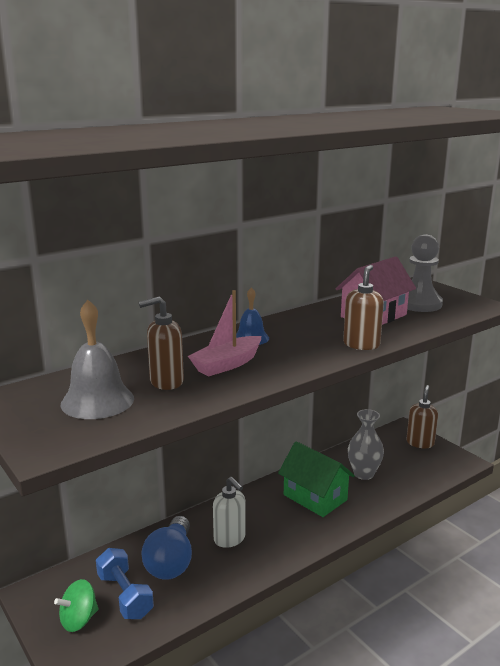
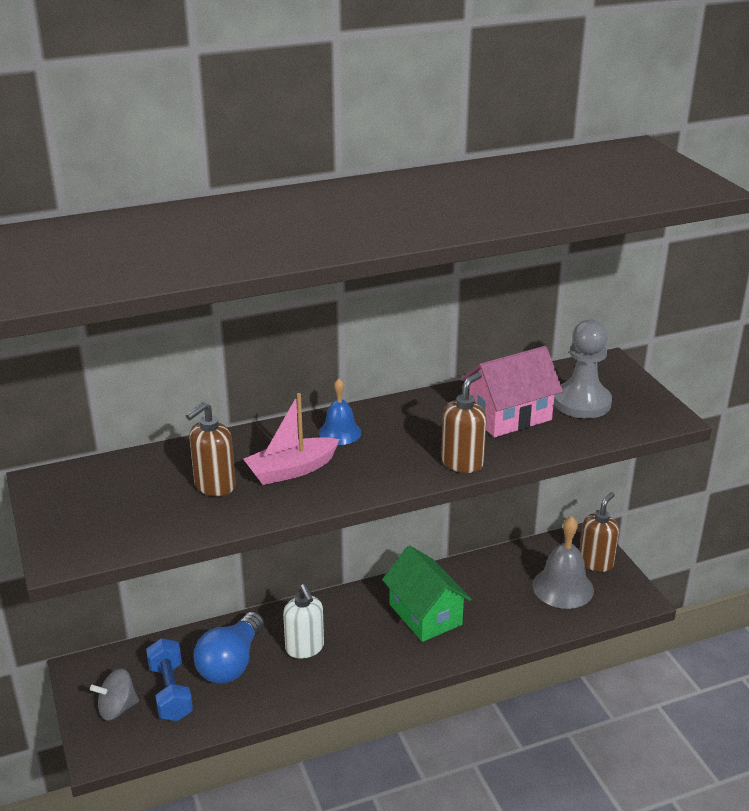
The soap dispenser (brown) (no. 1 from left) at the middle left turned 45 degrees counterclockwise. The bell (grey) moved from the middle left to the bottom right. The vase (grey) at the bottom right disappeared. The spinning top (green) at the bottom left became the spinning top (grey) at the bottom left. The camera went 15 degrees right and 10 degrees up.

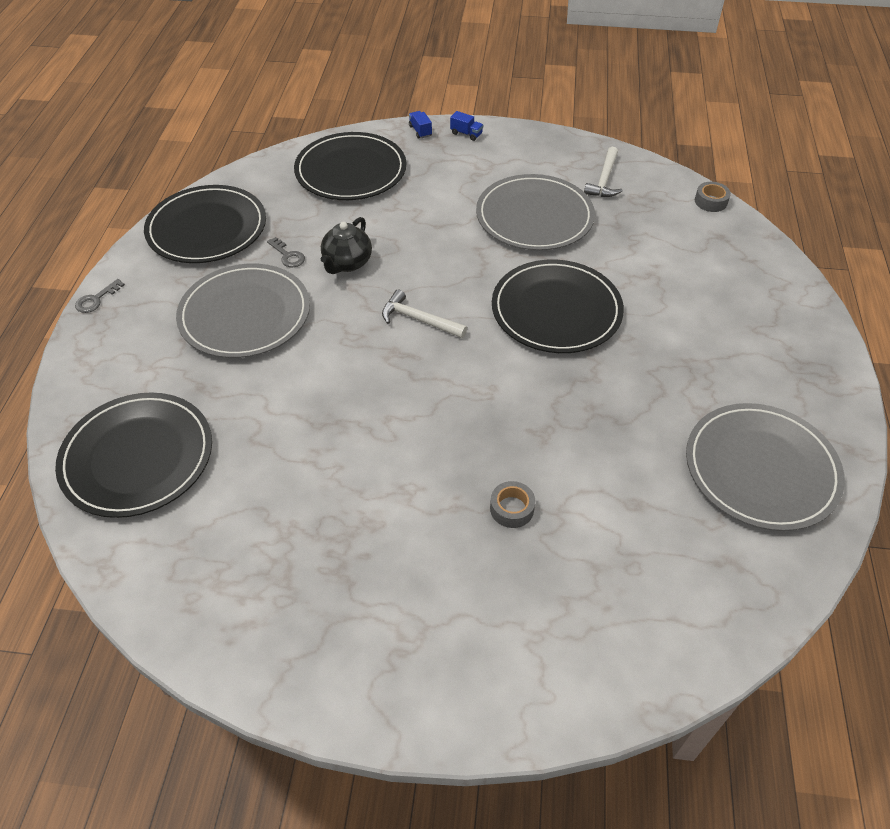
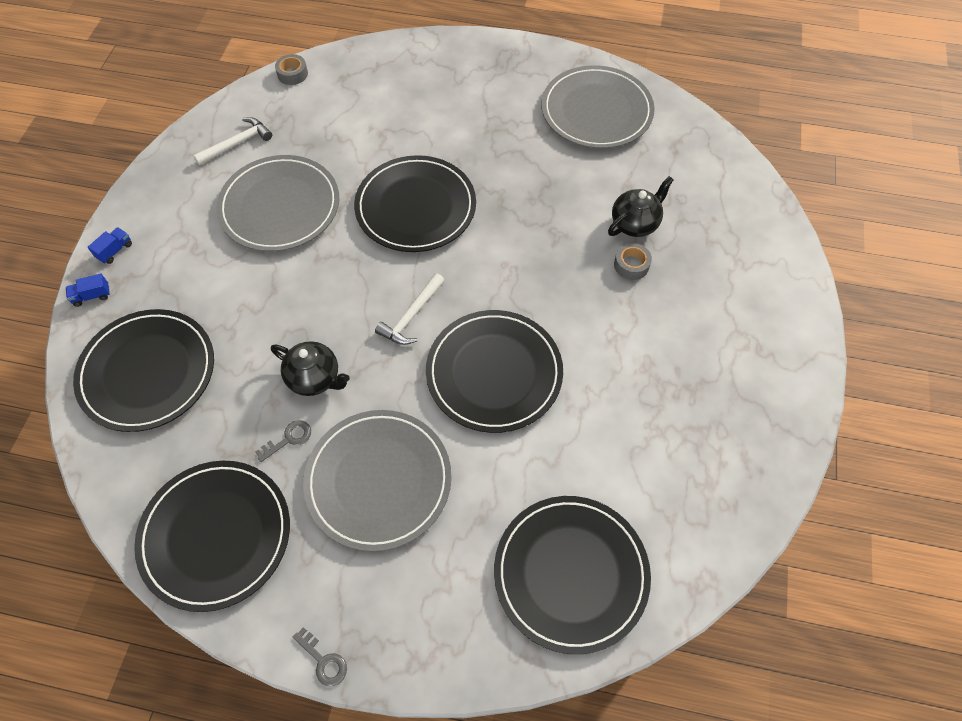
The hammer (white) (no. 2 from left in the first image) at the top right turned 60 degrees counterclockwise. The teapot (black) (no. 2 from left) at the top centre appeared. The plate (black) (no. 4 from left) at the centre appeared. The camera went 85 degrees left and 10 degrees up.

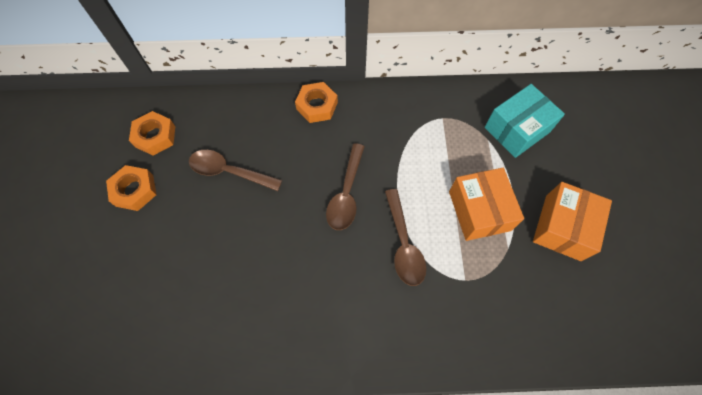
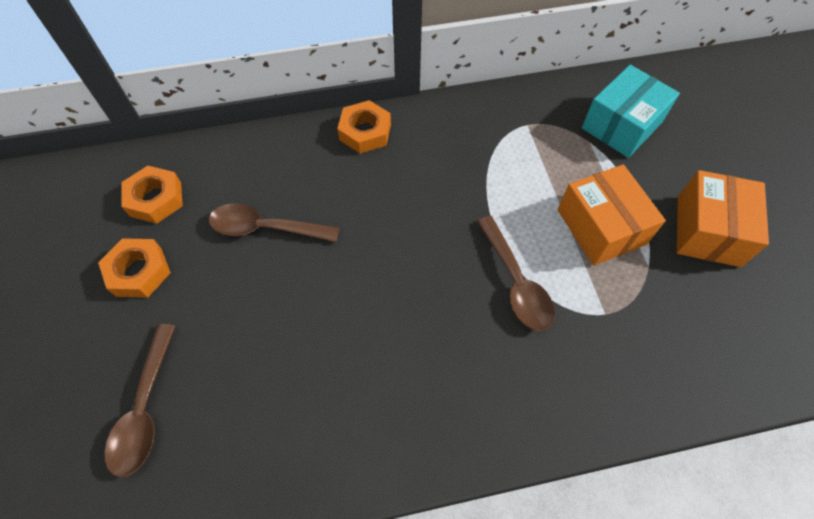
The spoon (brown) (no. 2 from left in the first image) moved from the centre to the bottom left. The camera went 10 degrees left and 5 degrees down.

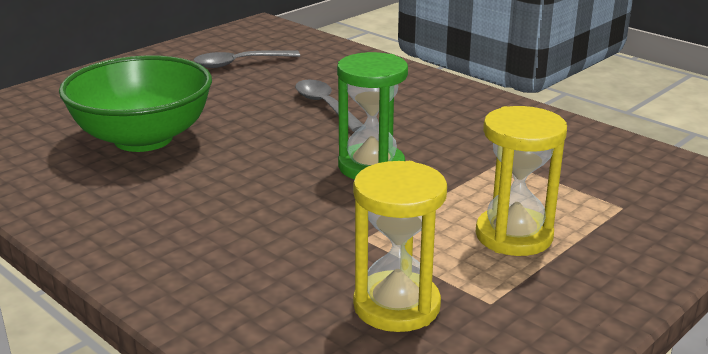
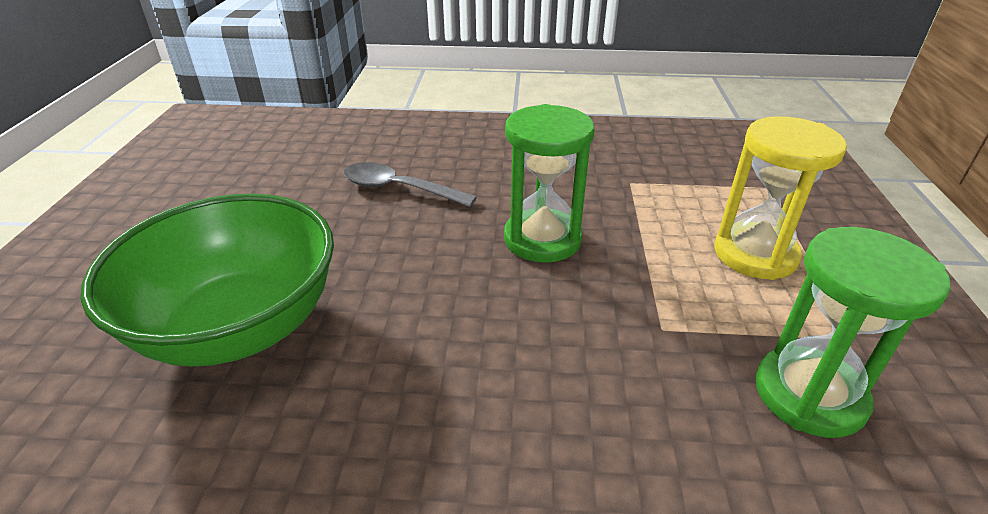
The spoon (grey) (no. 1 from left) at the top centre disappeared. The hourglass (yellow) (no. 1 from left) at the bottom centre became the hourglass (green) (no. 2 from left) at the middle right. The camera went 40 degrees left and 10 degrees up.

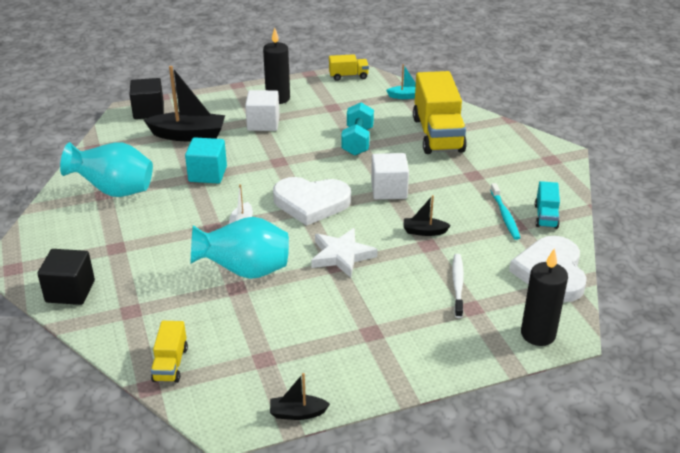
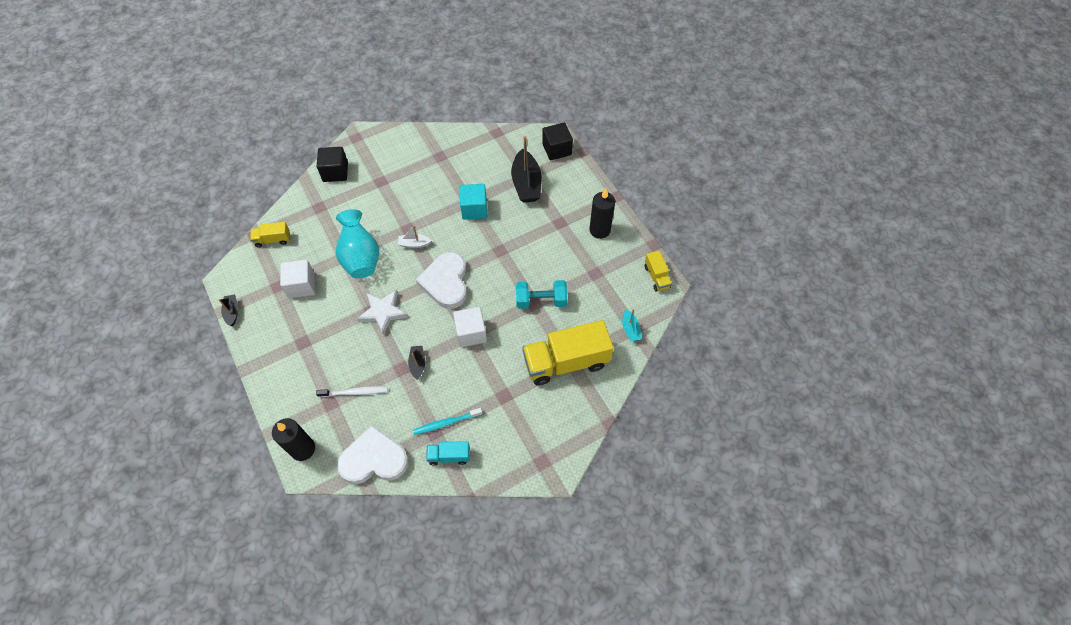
The cube (white) (no. 1 from left) moved from the top centre to the middle left. The vase (turquoise) (no. 1 from left) at the middle left disappeared. The camera went 80 degrees right and 25 degrees up.

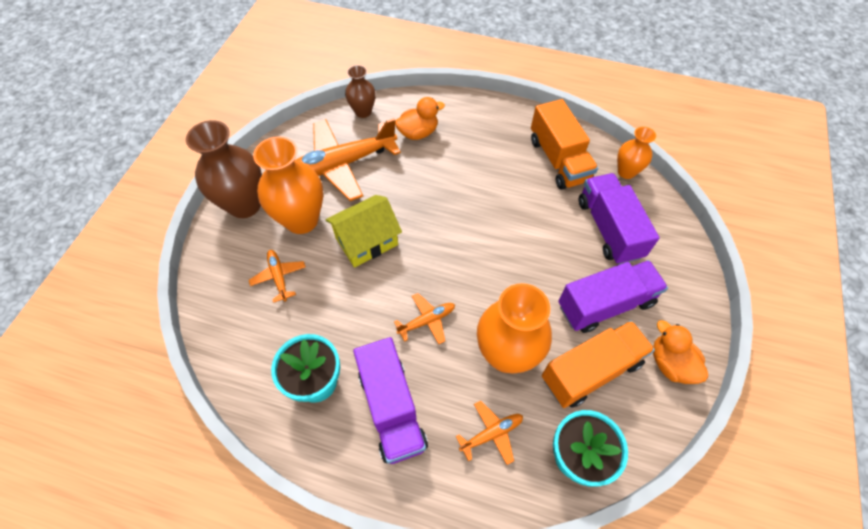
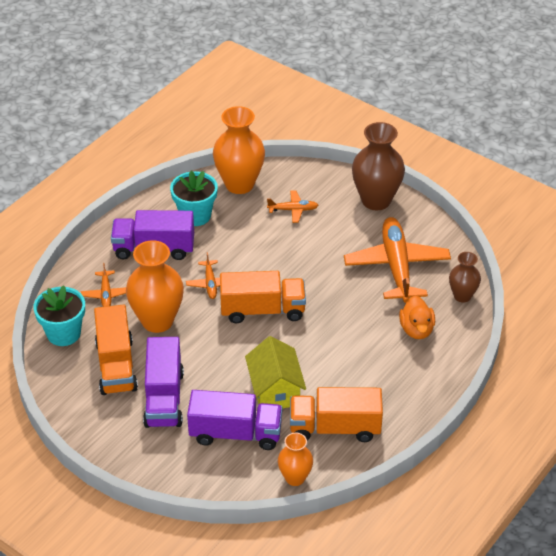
The vase (orange) (no. 1 from left in the first image) moved from the middle left to the top centre. The house (yellow) moved from the centre to the bottom centre. The duck (orange) (no. 2 from left) at the middle right disappeared. The truck (orange) (no. 2 from left) at the centre appeared. The camera went 110 degrees right and 15 degrees down.

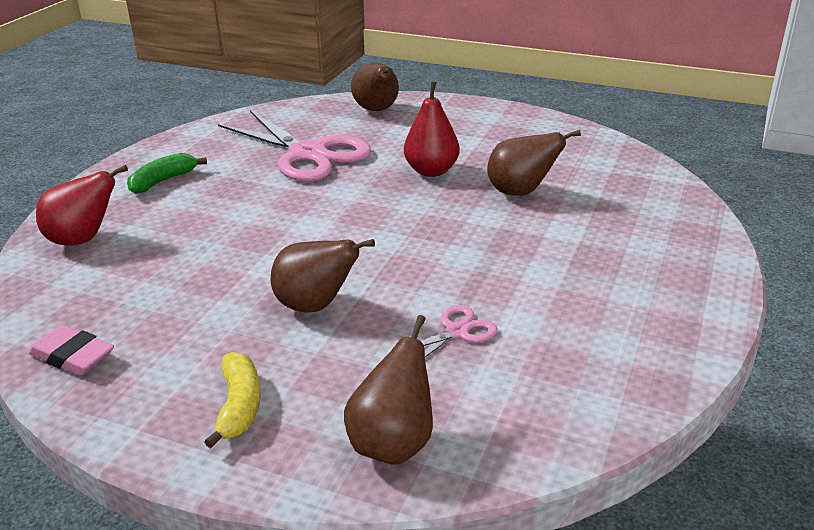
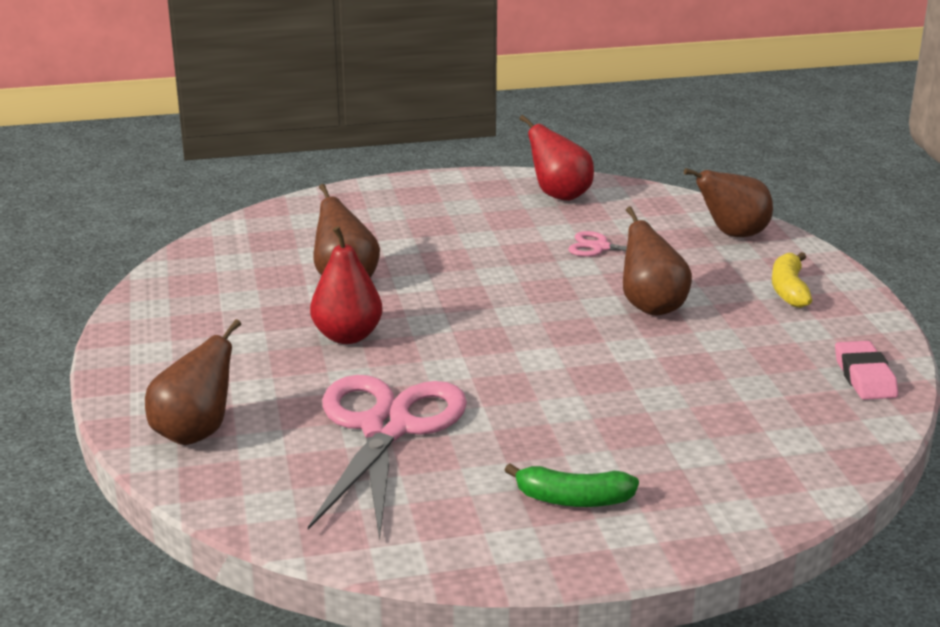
The pear (red) (no. 1 from left in the first image) moved from the middle left to the top centre. The banana (yellow) at the bottom left turned 45 degrees counterclockwise. The camera went 125 degrees left and 5 degrees down.

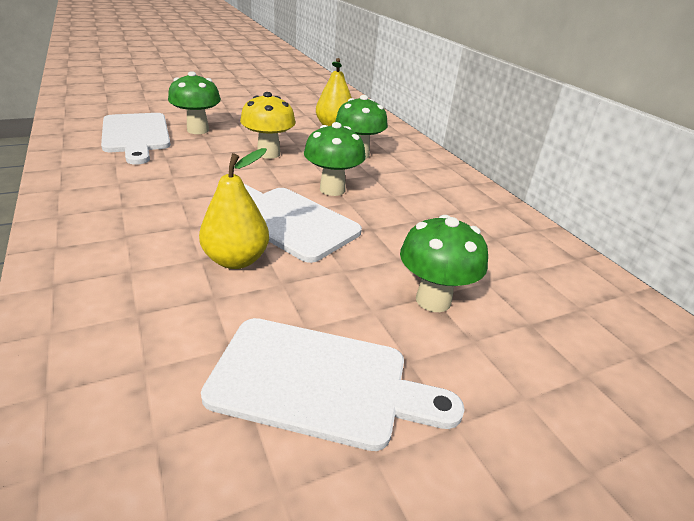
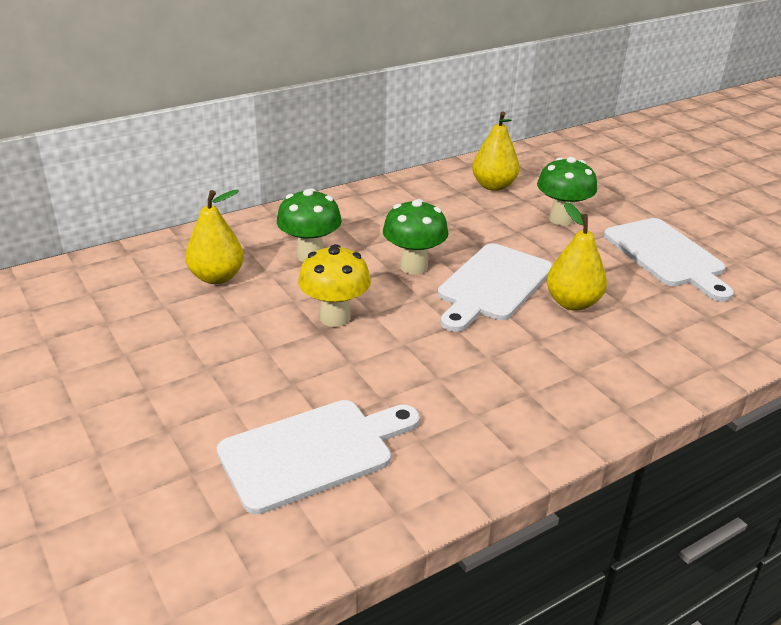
The mushroom (green) (no. 1 from left) at the top left disappeared. The cutting board (white) (no. 3 from left) at the bottom centre turned 150 degrees clockwise. The pear (yellow) (no. 2 from left) at the top centre appeared. The camera went 95 degrees left and 0 degrees up.

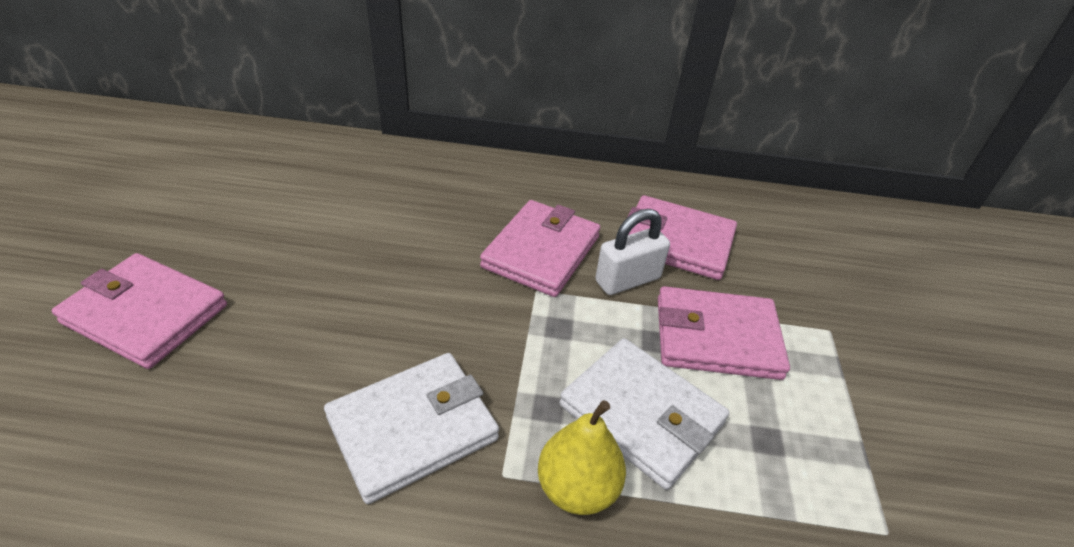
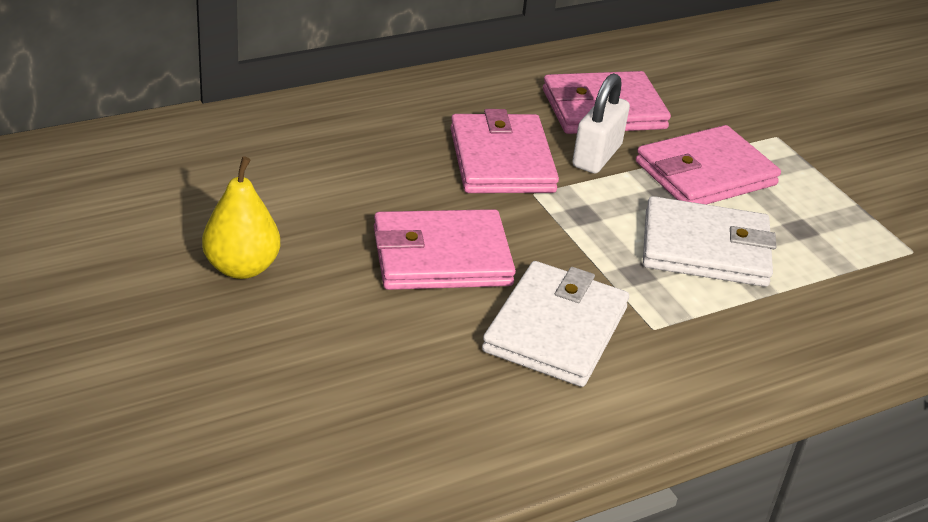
The wallet (pink) (no. 1 from left) moved from the middle left to the centre. The pear (yellow) moved from the bottom centre to the middle left. The camera went 35 degrees left and 5 degrees down.

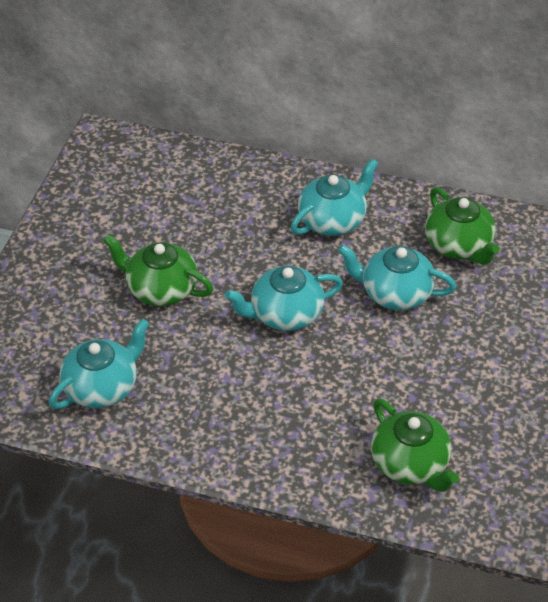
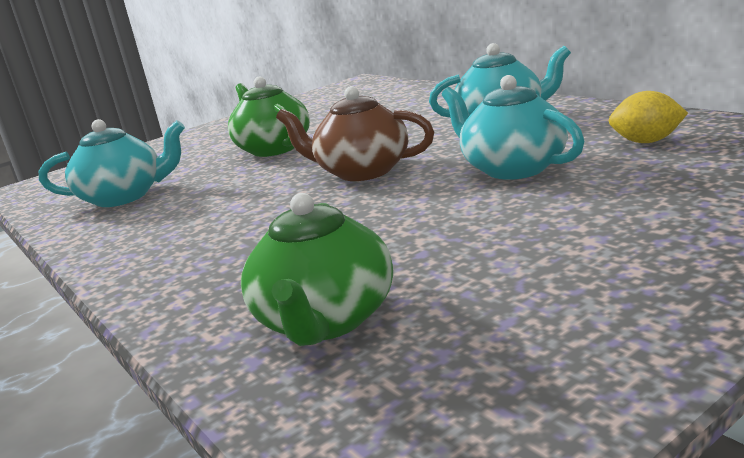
The teapot (green) (no. 3 from left) at the middle right was replaced by the lemon (yellow) at the top right. The teapot (turquoise) (no. 2 from left) at the centre became the teapot (brown) at the top centre. The camera went 40 degrees right and 25 degrees down.

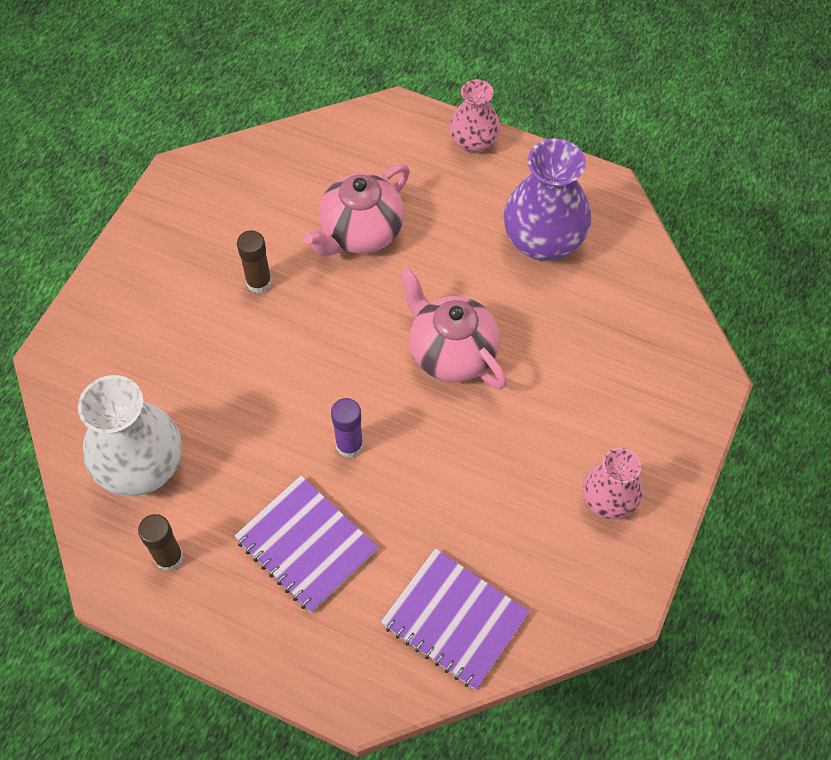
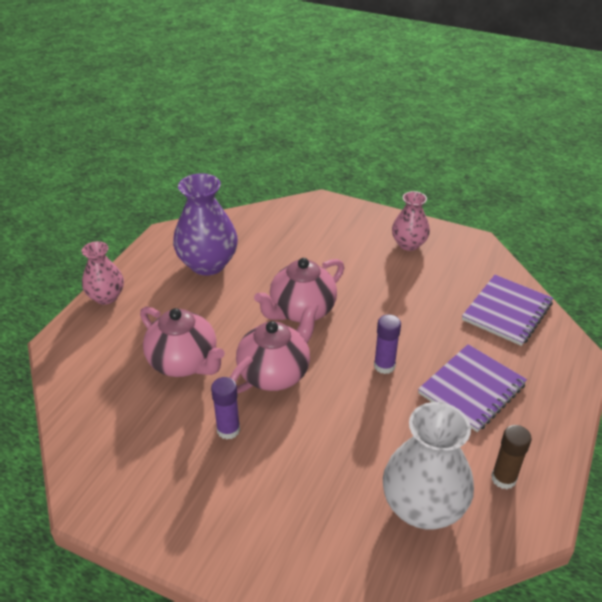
The glue stick (brown) (no. 2 from left) at the middle left became the glue stick (purple) (no. 1 from left) at the bottom centre. The teapot (pink) (no. 2 from left) at the centre appeared. The camera went 90 degrees left and 20 degrees down.

